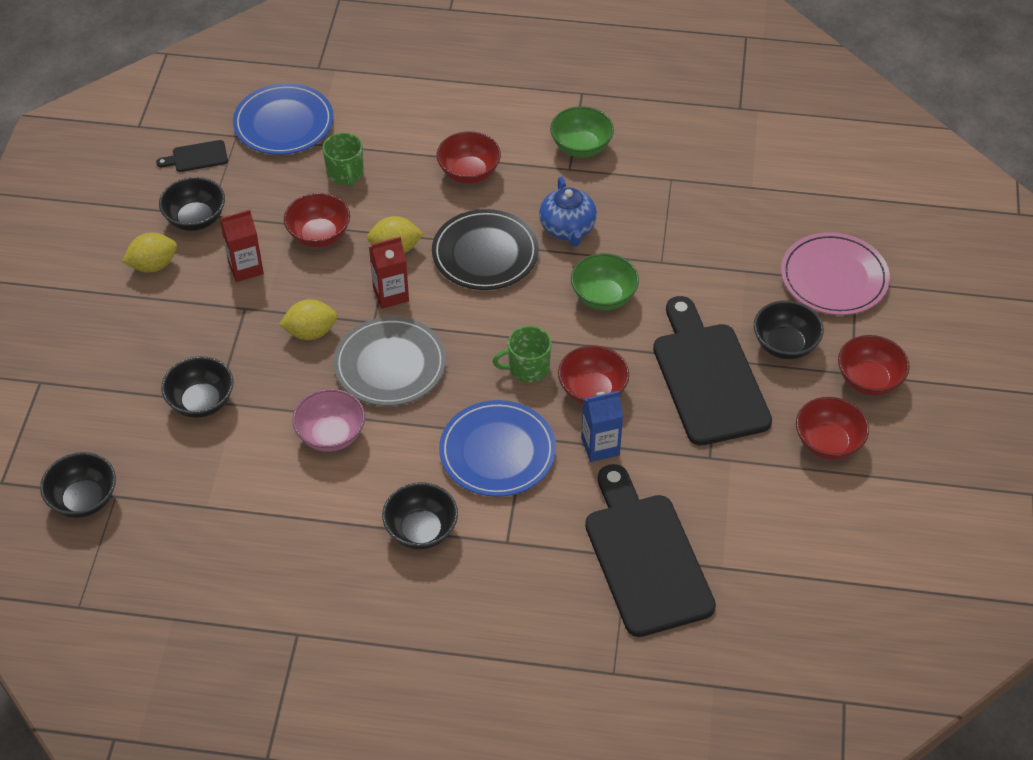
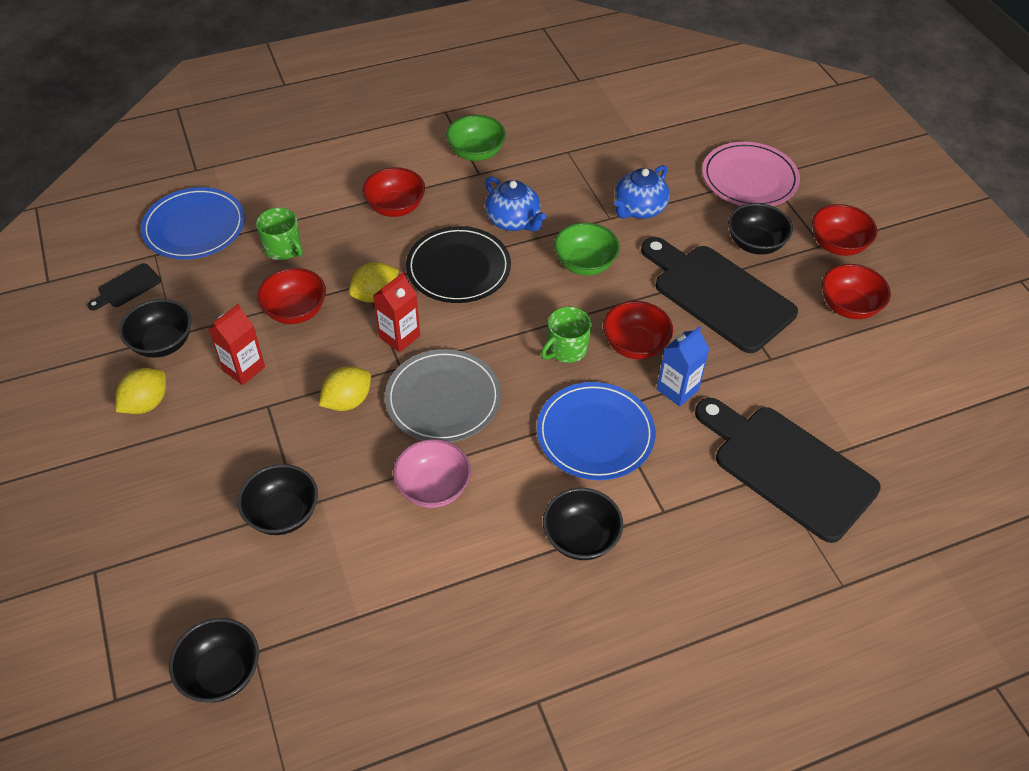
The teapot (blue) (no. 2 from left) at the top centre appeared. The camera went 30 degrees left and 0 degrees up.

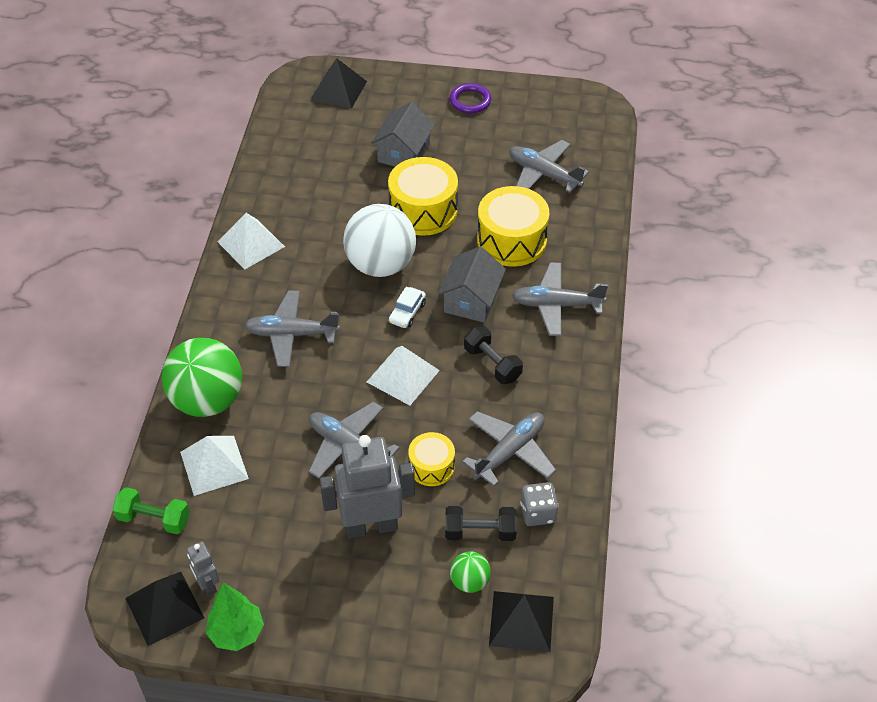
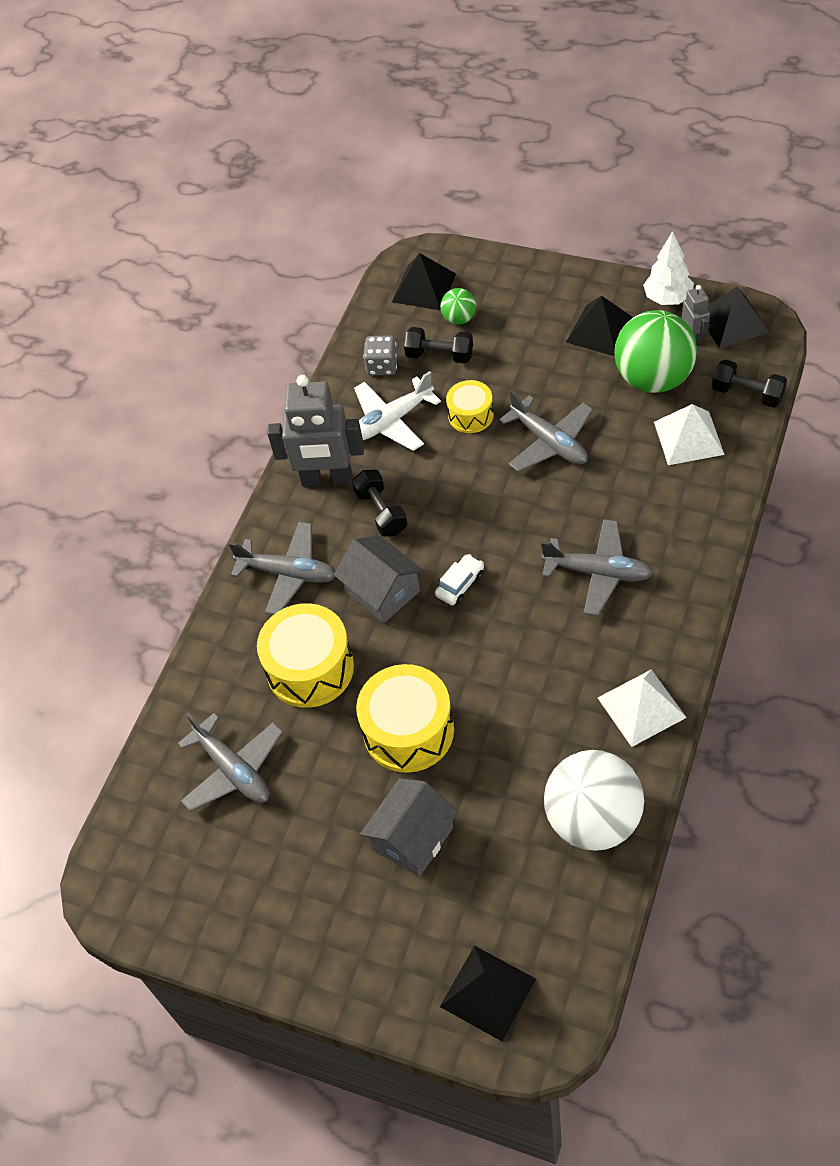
The ring (purple) at the top centre disappeared. The ball (white) moved from the centre to the bottom right. The house (grey) (no. 2 from left in the first image) at the centre turned 75 degrees counterclockwise. The ball (green) (no. 1 from left in the first image) moved from the middle left to the top right. The pyramid (white) (no. 3 from left) at the centre disappeared. The plane (grey) (no. 3 from left) at the centre became the plane (white) at the centre. The robot (grey) (no. 2 from left in the first image) moved from the bottom centre to the centre. The dumbbell (green) at the bottom left became the dumbbell (black) (no. 3 from left) at the top right. The tree (green) at the bottom left became the tree (white) at the top right. The pyramid (black) (no. 3 from left) at the top right appeared. The camera went 160 degrees left and 5 degrees up.

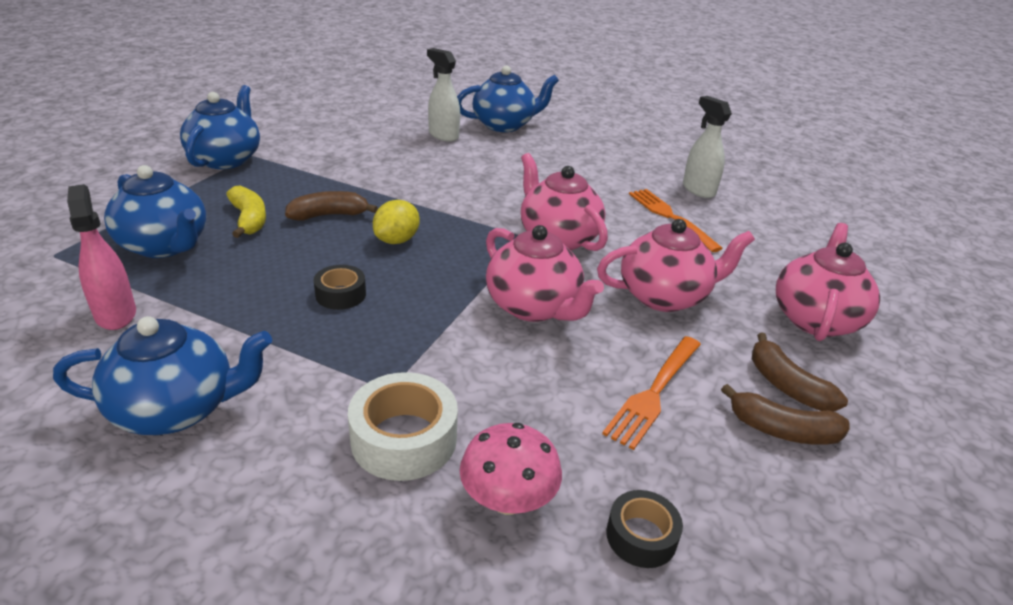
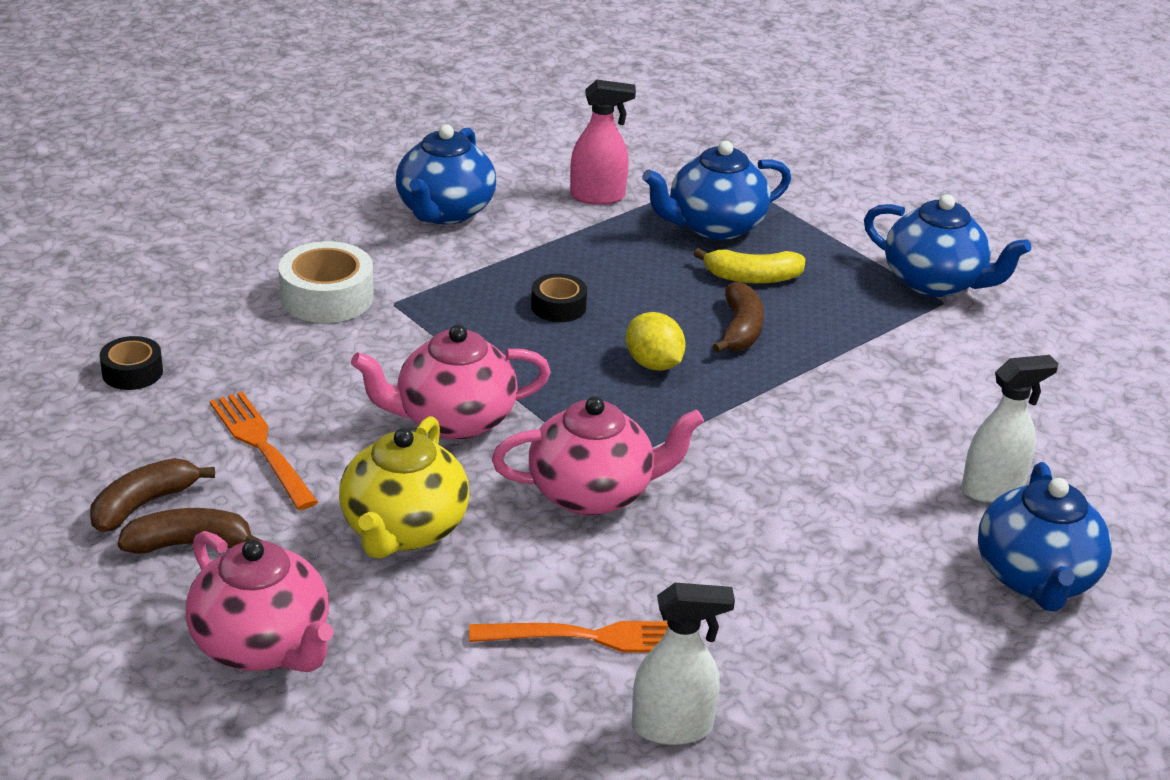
The teapot (pink) (no. 3 from left) at the middle right became the teapot (yellow) at the centre. The mushroom (pink) at the bottom centre disappeared. The camera went 115 degrees right and 0 degrees up.

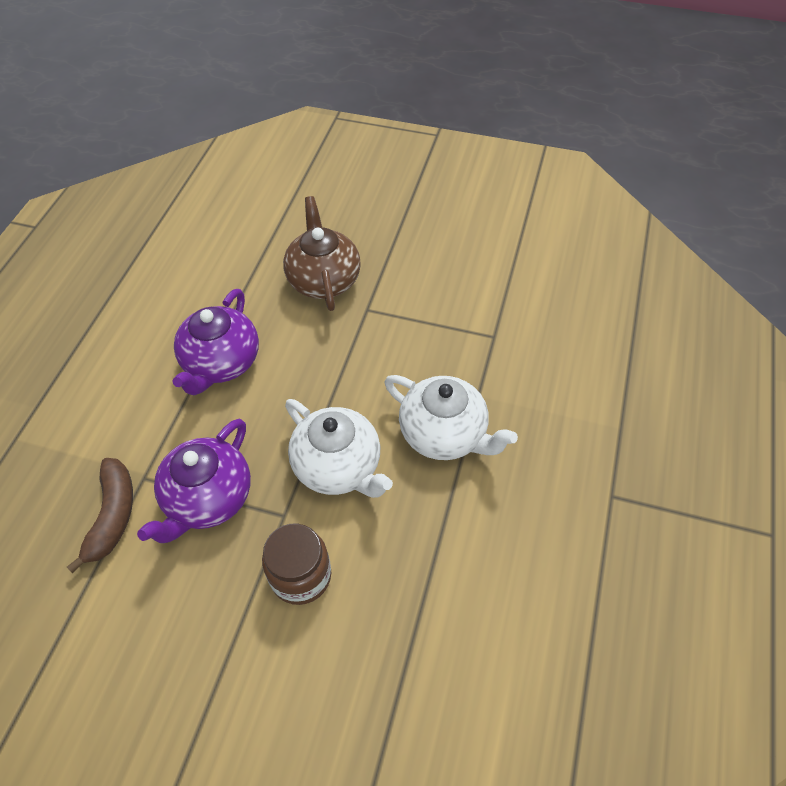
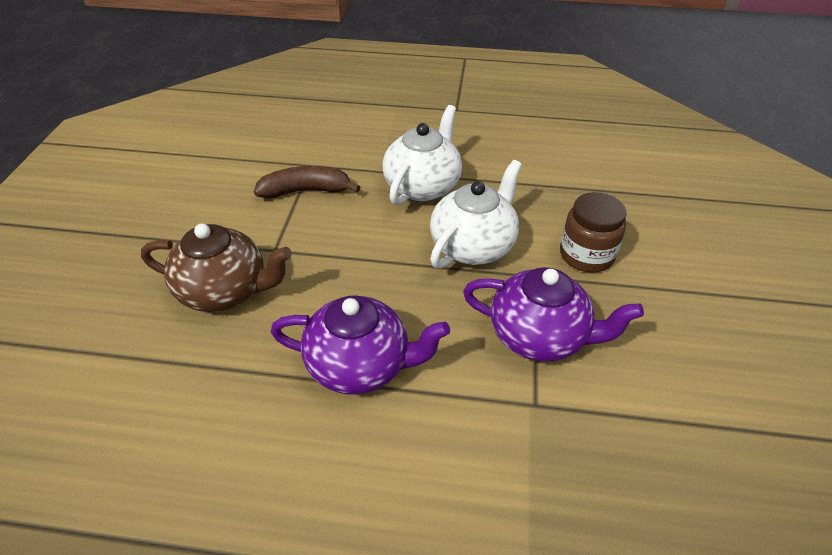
The teapot (brown) at the top centre turned 150 degrees counterclockwise. The banana (brown) moved from the middle left to the top centre. The camera went 100 degrees left and 10 degrees down.

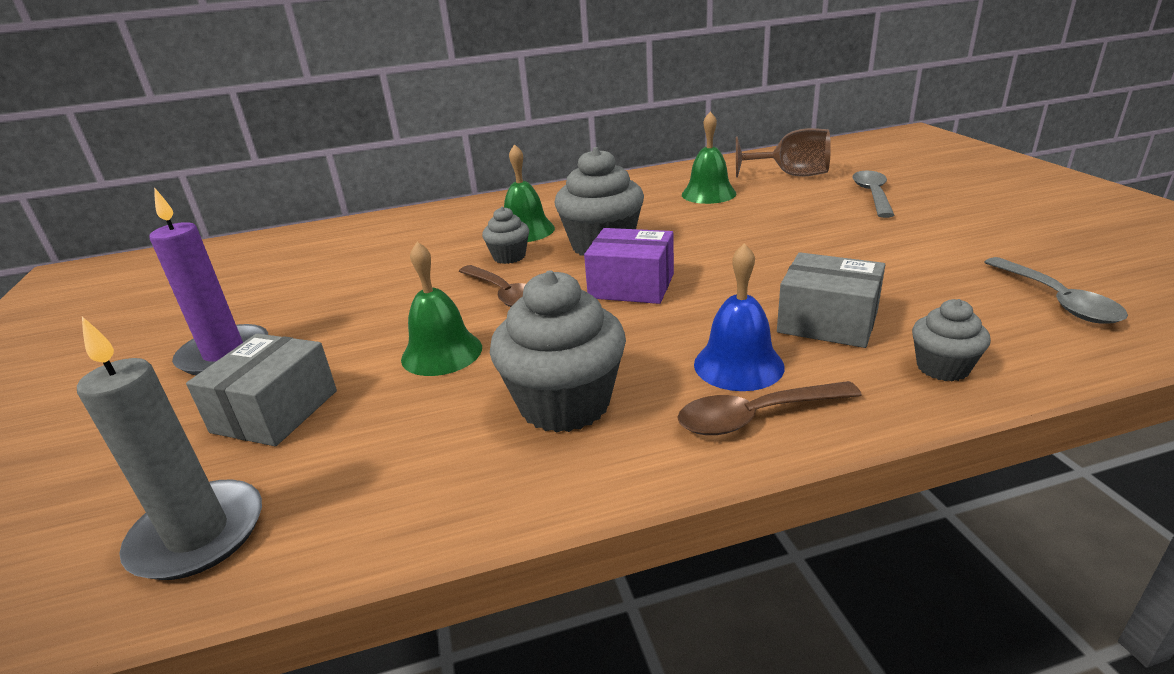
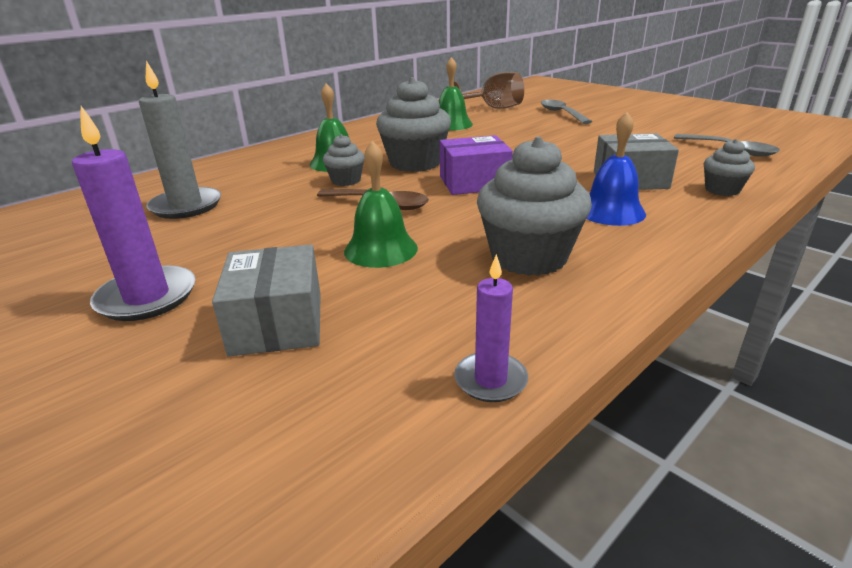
The candle (grey) moved from the middle left to the top left. The spoon (brown) (no. 2 from left) at the centre disappeared. The candle (purple) (no. 2 from left) at the centre appeared. The camera went 30 degrees left and 0 degrees up.

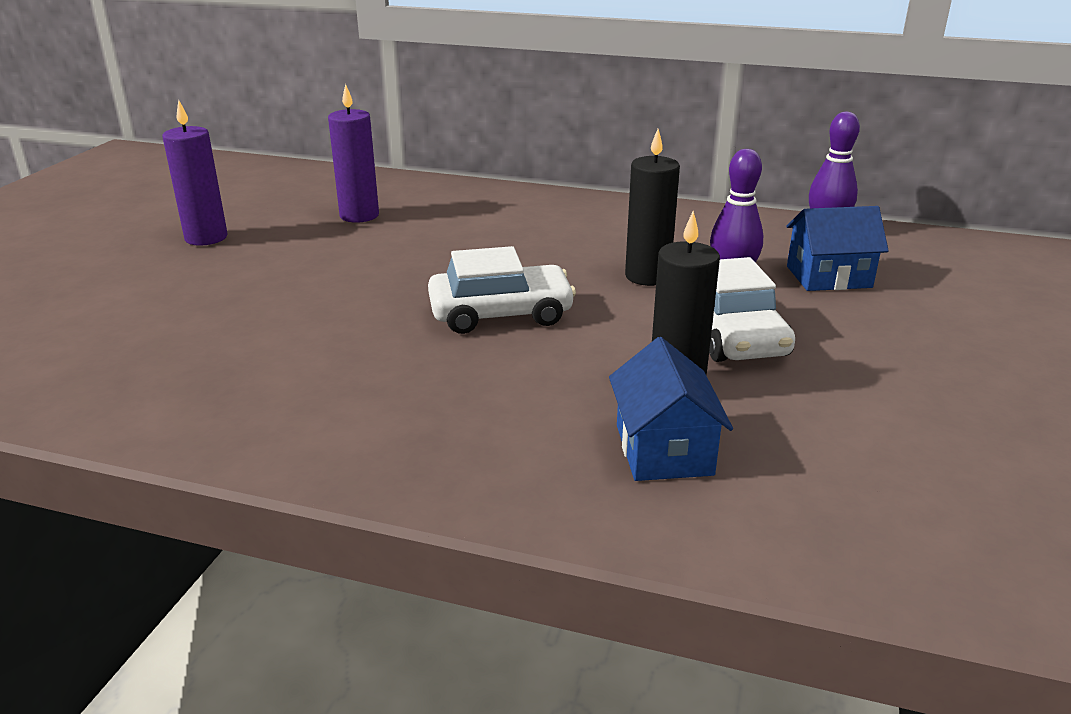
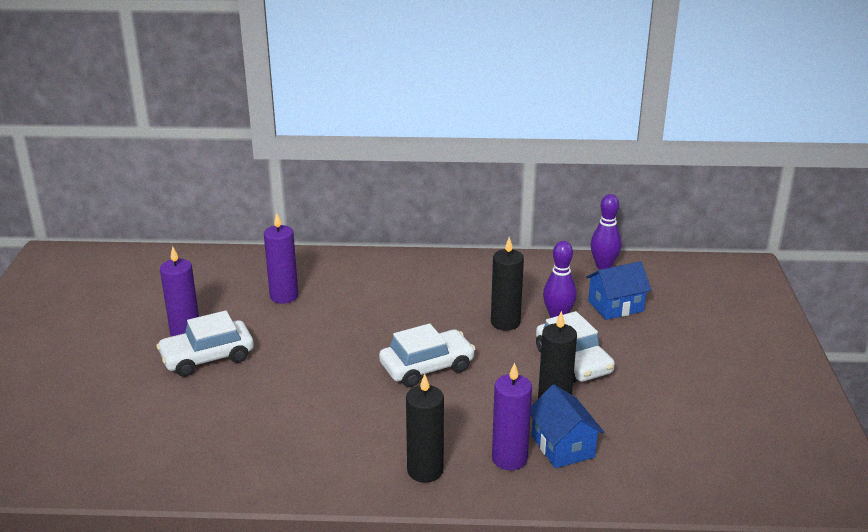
The car (white) (no. 1 from left) at the middle left appeared. The candle (purple) (no. 3 from left) at the bottom centre appeared. The candle (black) (no. 1 from left) at the bottom centre appeared. The camera went 15 degrees left and 0 degrees up.

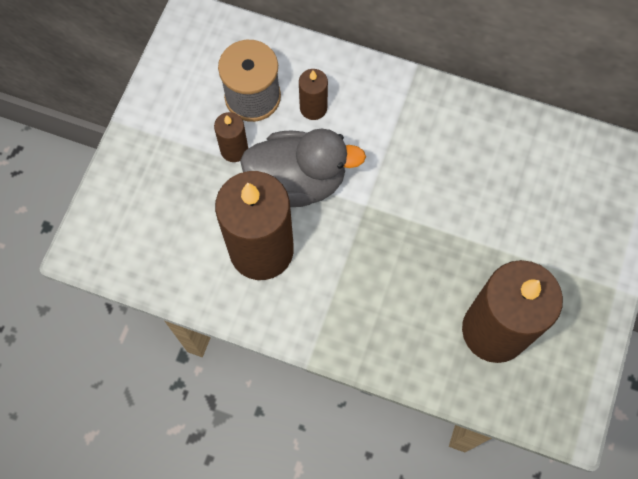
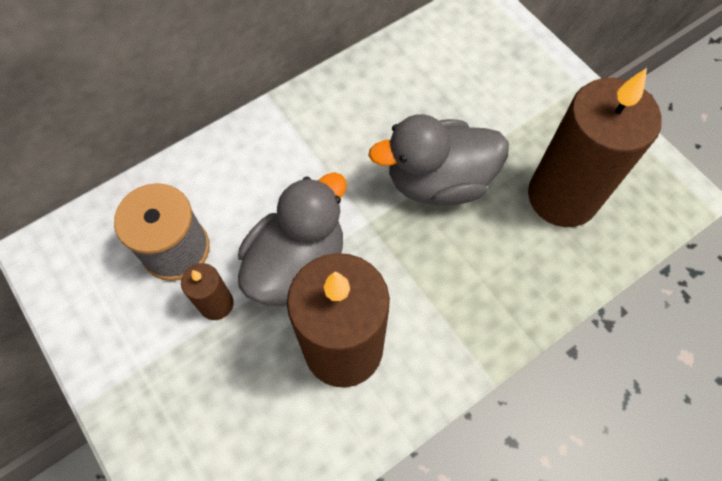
The candle (brown) (no. 3 from left) at the top centre disappeared. The duck (grey) (no. 2 from left) at the top centre appeared. The camera went 55 degrees left and 5 degrees down.

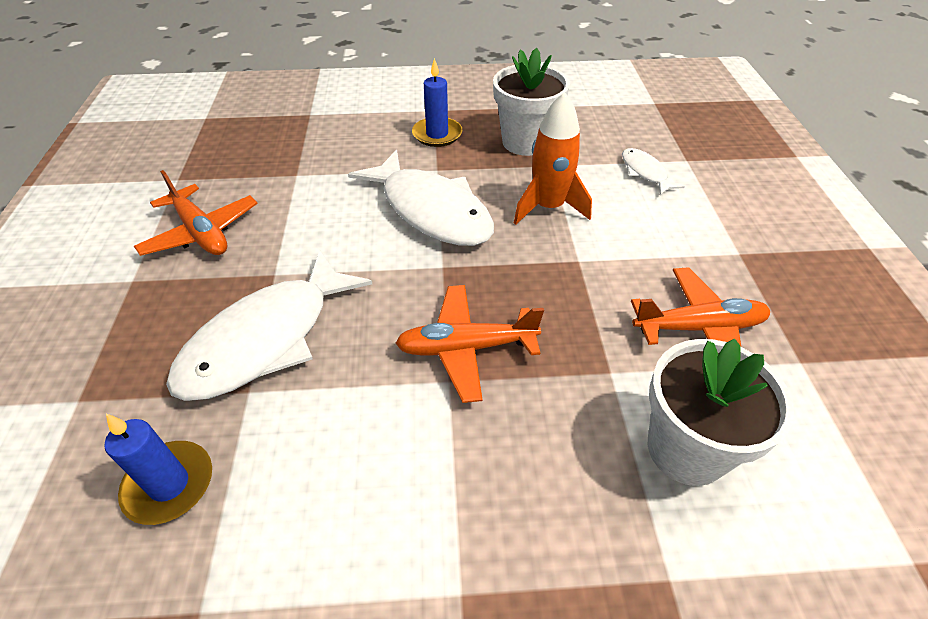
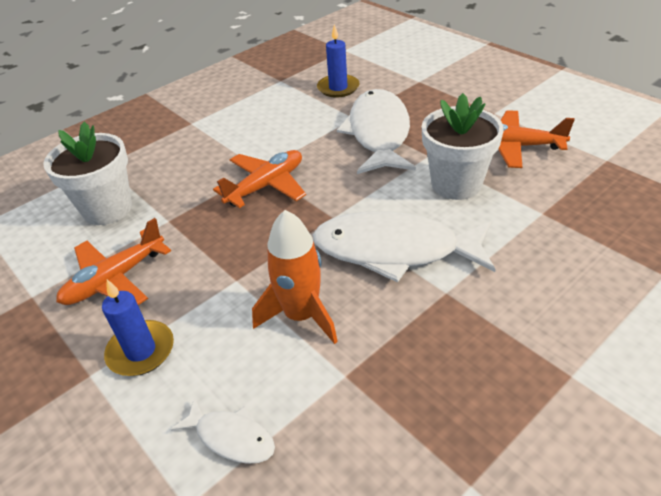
The flower pot (white) (no. 1 from left in the first image) moved from the top centre to the top right. The candle (blue) (no. 2 from left in the first image) moved from the top centre to the middle left. The camera went 145 degrees right and 5 degrees down.

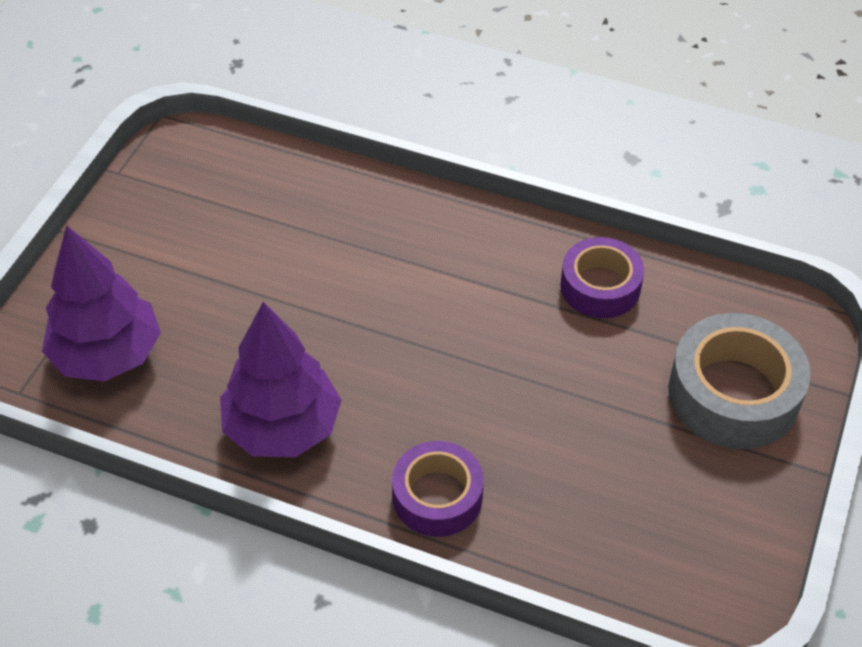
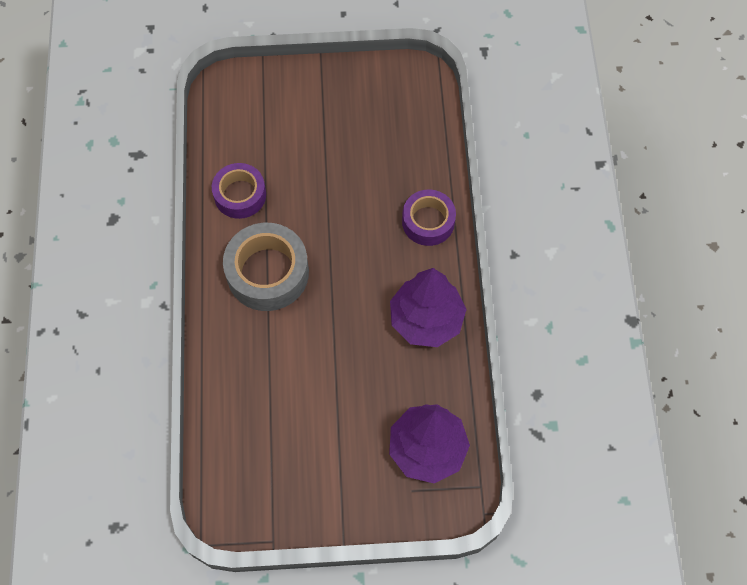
The tape (grey) moved from the middle right to the centre. The camera went 115 degrees left and 15 degrees up.

